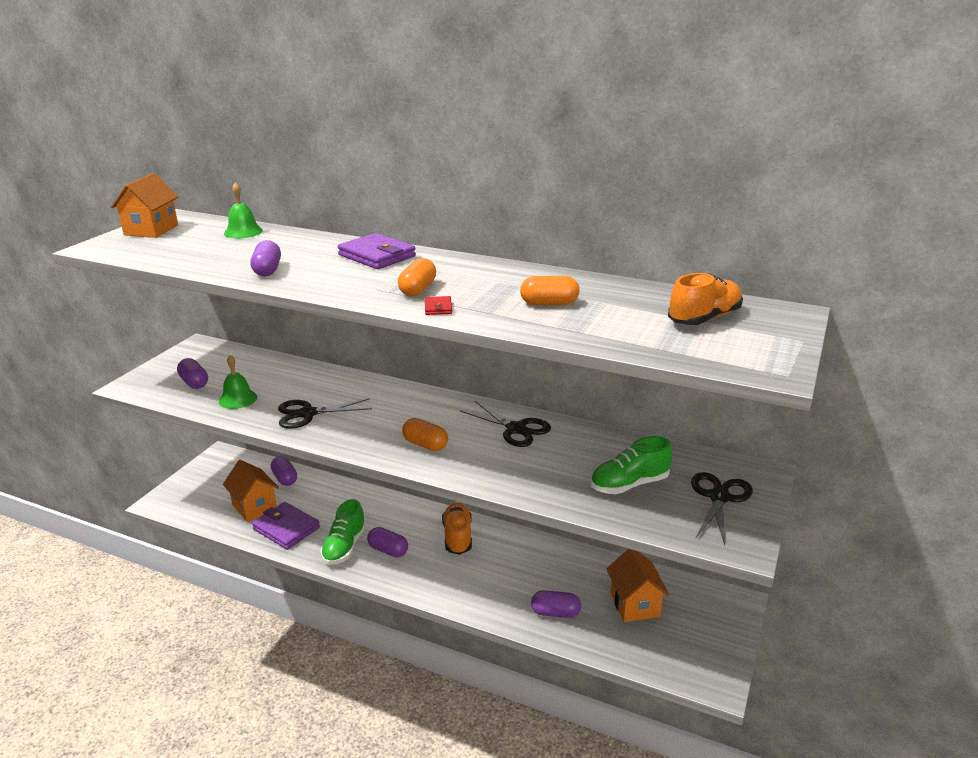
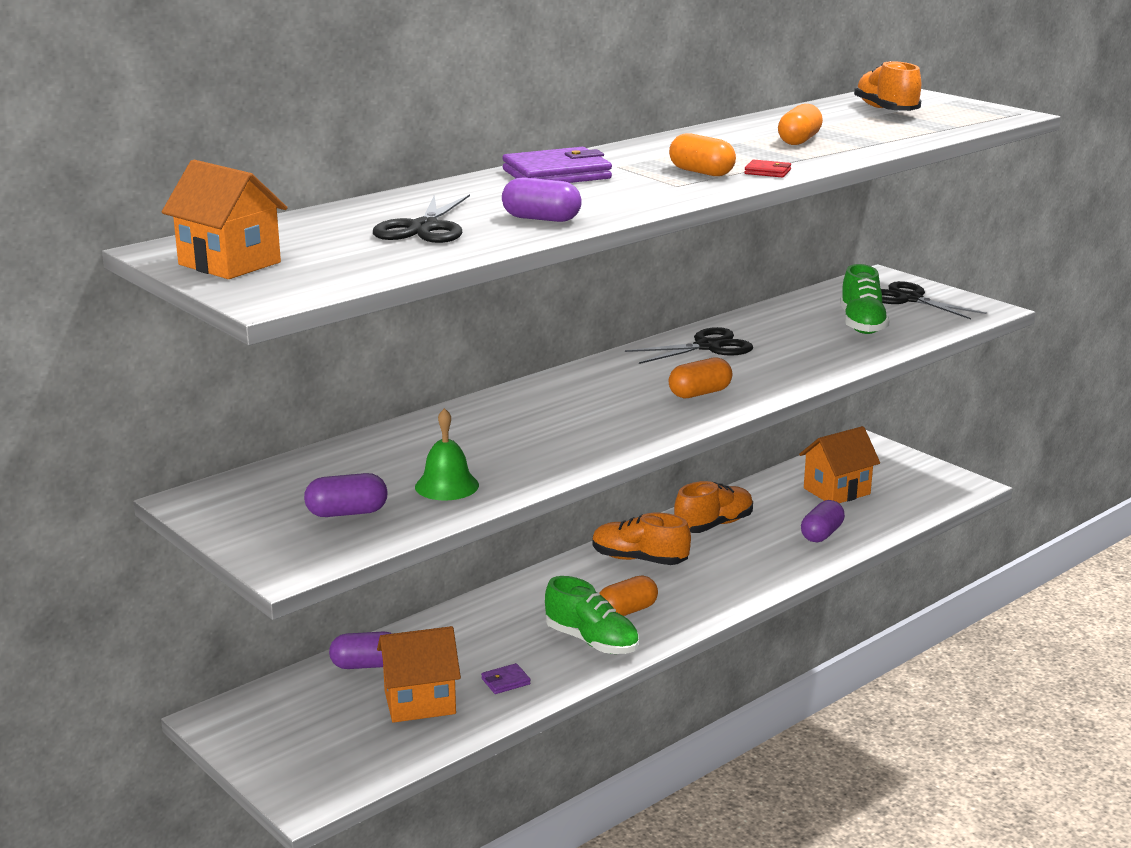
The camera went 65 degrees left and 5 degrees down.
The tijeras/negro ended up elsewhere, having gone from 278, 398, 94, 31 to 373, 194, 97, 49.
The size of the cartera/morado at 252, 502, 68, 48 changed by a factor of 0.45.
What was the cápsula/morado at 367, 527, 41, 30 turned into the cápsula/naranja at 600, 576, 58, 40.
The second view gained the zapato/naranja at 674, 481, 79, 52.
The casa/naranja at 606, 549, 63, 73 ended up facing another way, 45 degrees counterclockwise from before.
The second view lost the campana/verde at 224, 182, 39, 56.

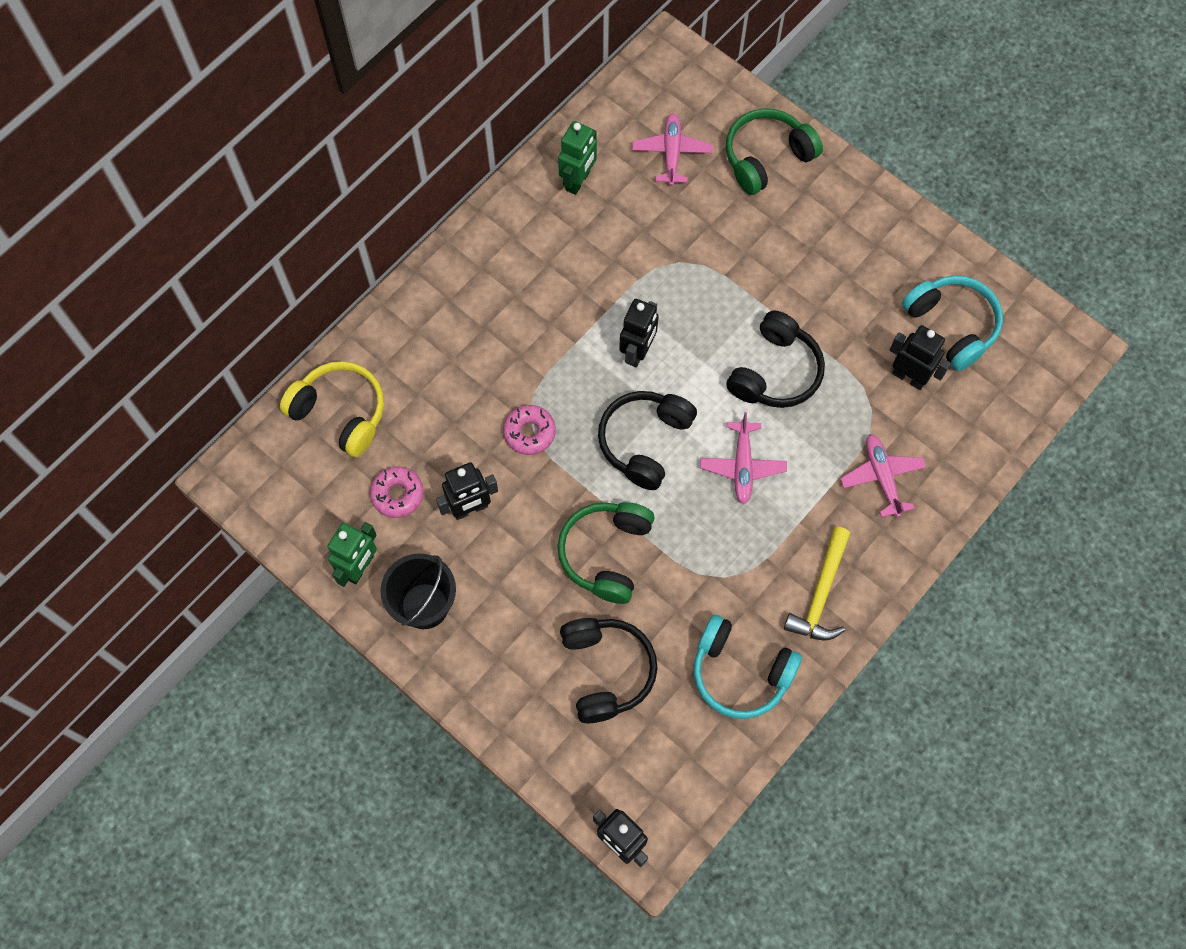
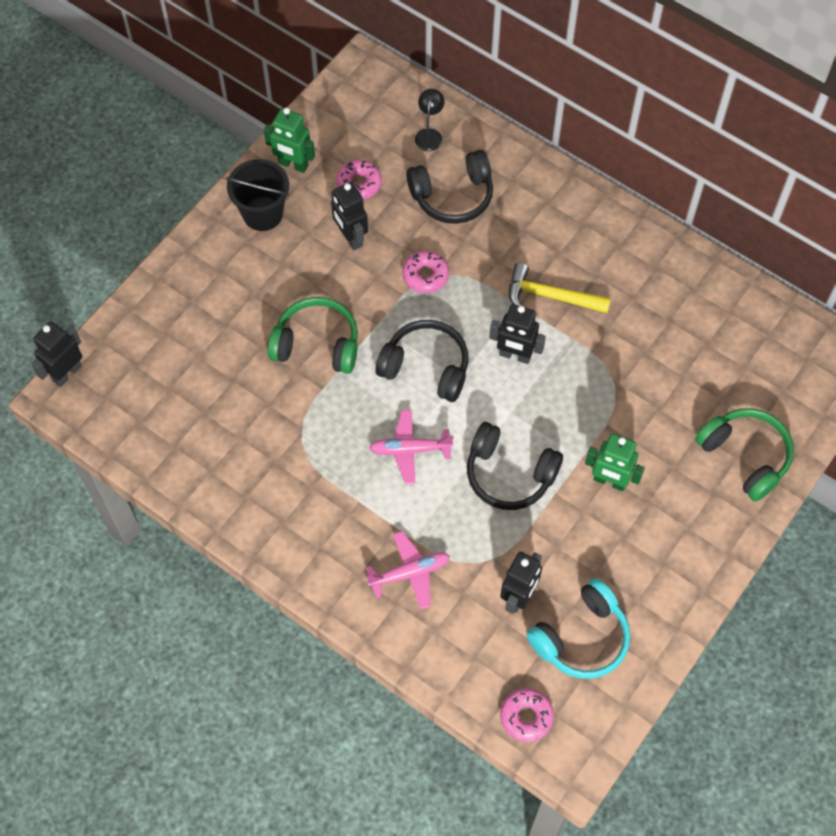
The camera went 85 degrees right and 5 degrees down.
The auriculares/negro ended up elsewhere, having gone from 560, 618, 98, 105 to 406, 150, 87, 74.
Where the auriculares/amarillo stood at 280, 361, 104, 96, the lámpara/negro came to stand at 415, 89, 30, 62.
The second view gained the rosquilla/rosa at 500, 688, 54, 54.
The martillo/amarillo ended up elsewhere, having gone from 784, 527, 66, 113 to 509, 263, 102, 50.
The robot/verde ended up elsewhere, having gone from 558, 121, 39, 74 to 585, 433, 60, 58.
The second view lost the avión/rosa at 632, 113, 80, 73.
The second view lost the auriculares/turquesa at 693, 615, 109, 104.

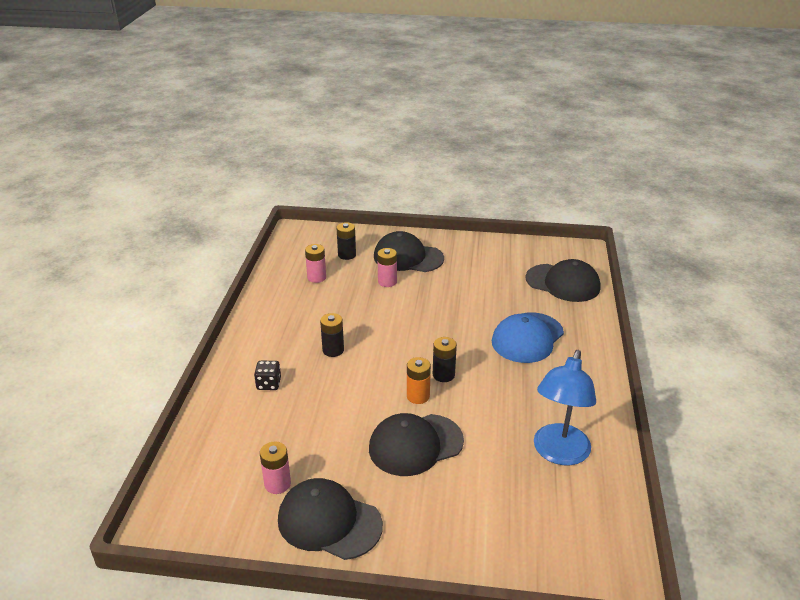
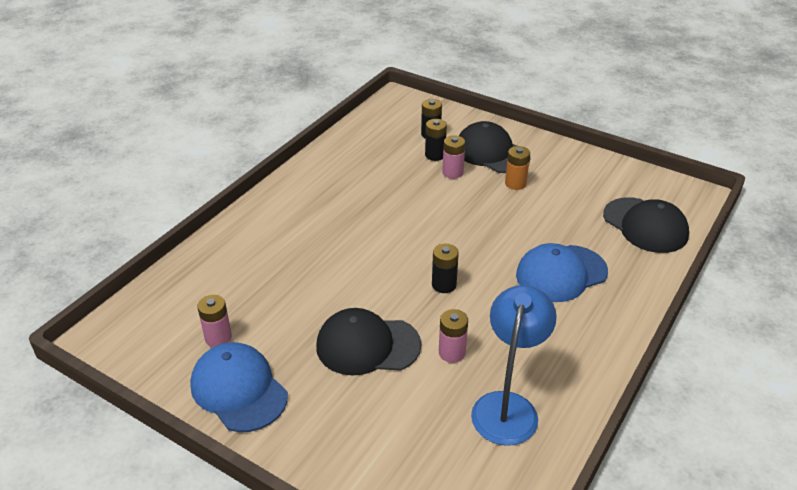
The camera went 25 degrees right and 5 degrees up.
What was the gorra/negro at 278, 478, 105, 82 turned into the gorra/azul at 190, 342, 98, 90.
The pila/negro ended up elsewhere, having gone from 320, 313, 24, 44 to 425, 119, 22, 42.
The pila/rosa ended up elsewhere, having gone from 305, 244, 21, 39 to 439, 309, 29, 54.
The lámpara/azul at 534, 350, 62, 115 ended up facing another way, 150 degrees clockwise from before.
The pila/naranja ended up elsewhere, having gone from 407, 357, 24, 47 to 505, 146, 25, 44.
The second view lost the dado/negro at 254, 361, 27, 29.

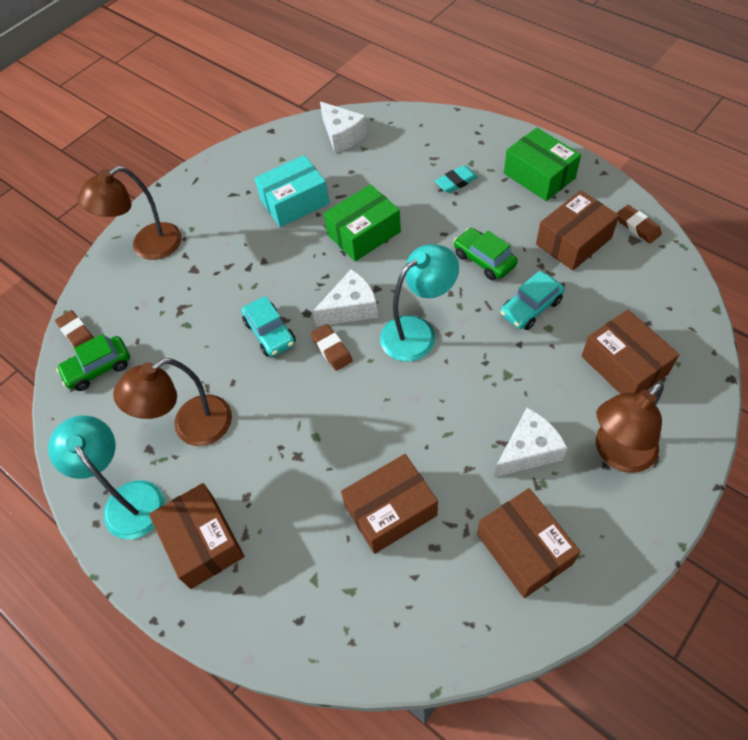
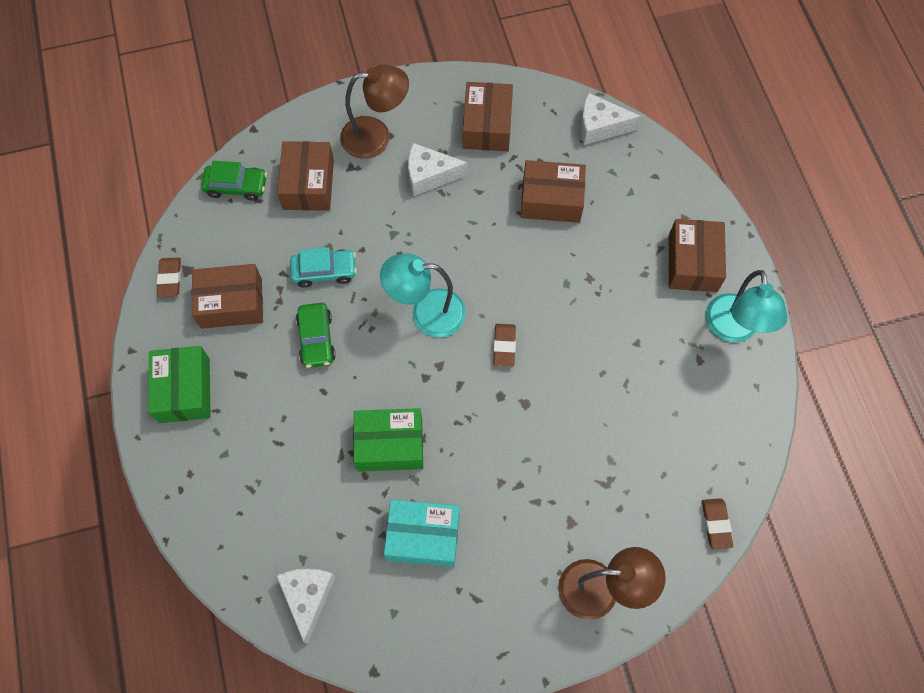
The camera went 150 degrees left and 10 degrees up.
The coche/verde ended up elsewhere, having gone from 56, 334, 74, 57 to 201, 161, 66, 40.
The queso/blanco ended up elsewhere, having gone from 313, 269, 65, 57 to 580, 93, 61, 52.
The second view lost the lámpara/marrón at 113, 358, 119, 88.
The second view lost the coche/turquesa at 242, 296, 54, 61.
The second view lost the goma de borrar/turquesa at 435, 165, 43, 28.

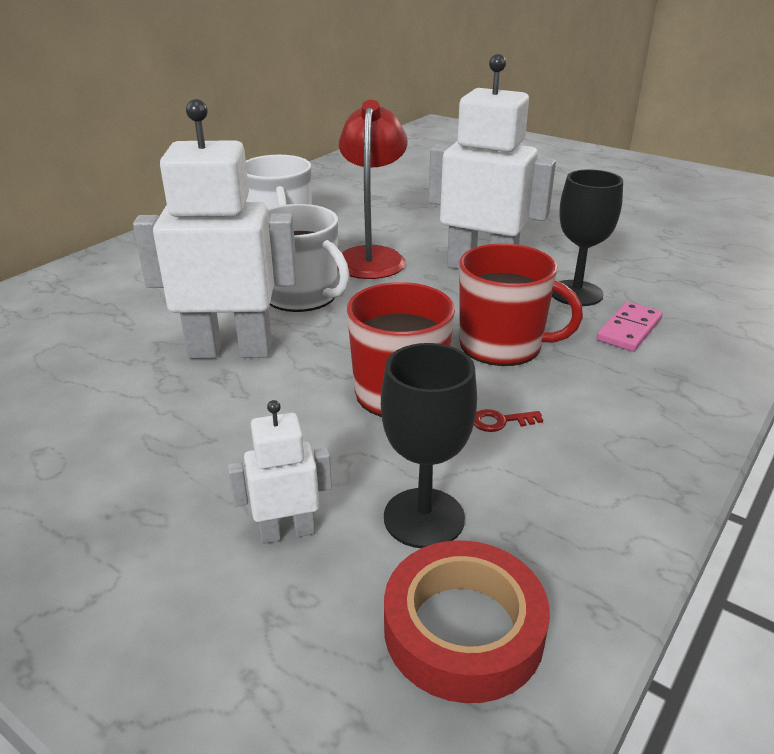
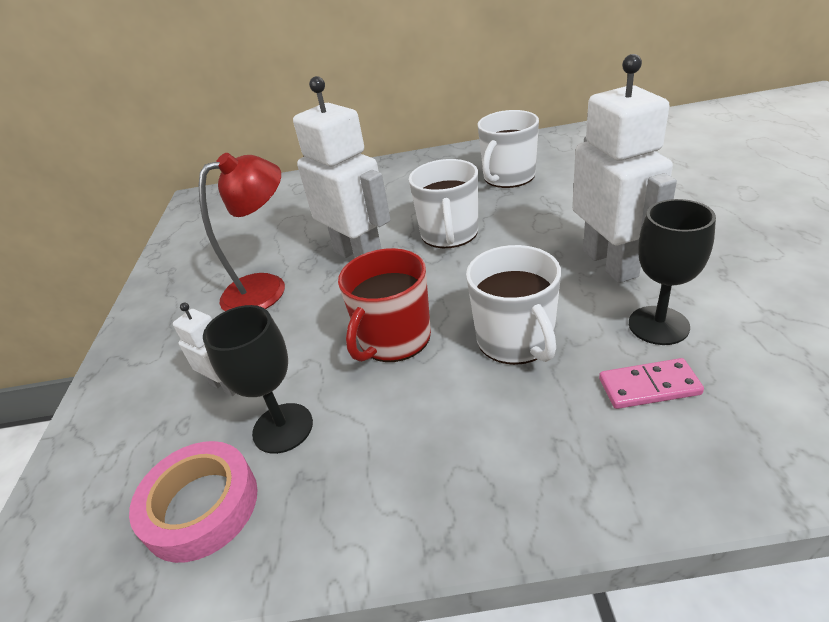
The camera went 55 degrees right and 5 degrees up.
What was the cinta adhesiva/rojo at 384, 540, 166, 163 turned into the cinta adhesiva/rosa at 129, 441, 129, 122.
The lámpara/rojo ended up elsewhere, having gone from 337, 100, 71, 179 to 199, 153, 86, 158.
What was the taza/rojo at 459, 243, 124, 123 turned into the taza/blanco at 466, 245, 95, 120.
The second view lost the llave/rojo at 474, 409, 69, 23.

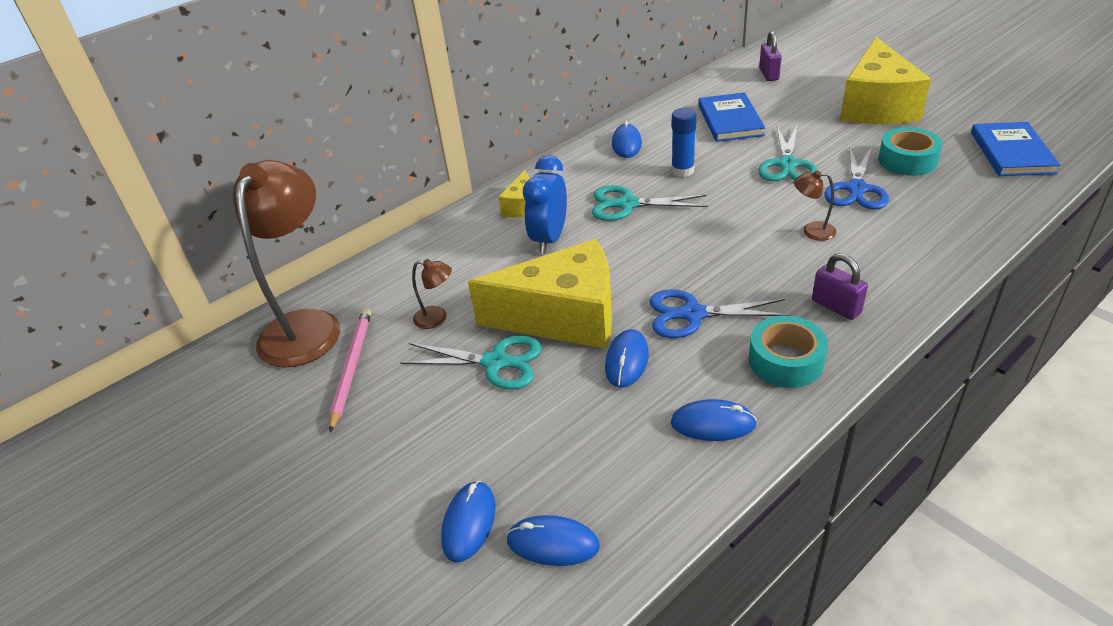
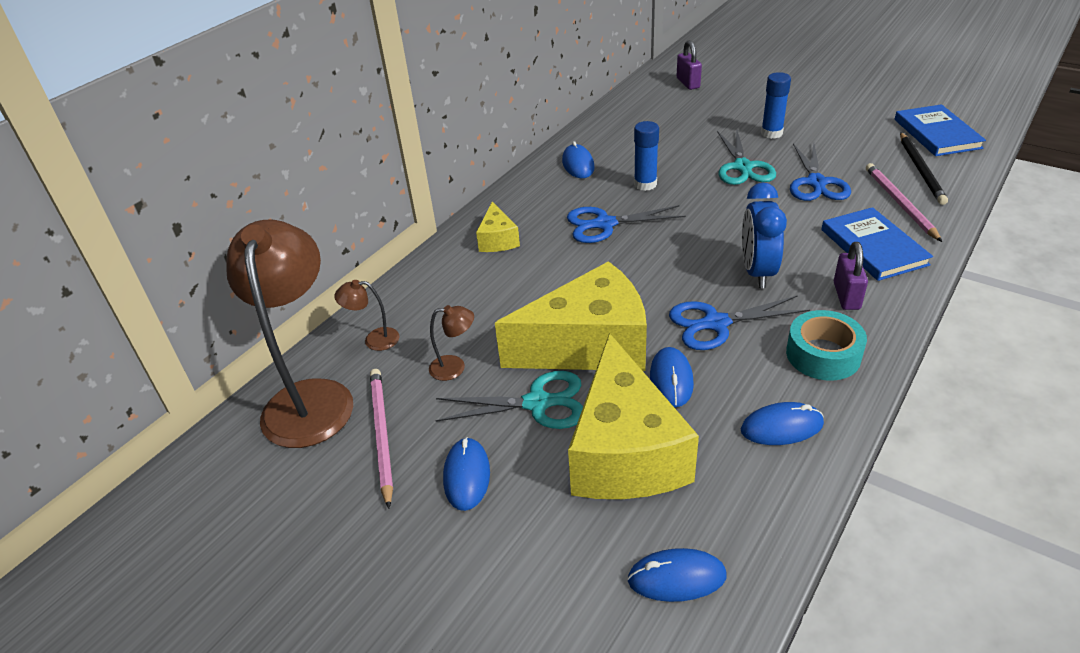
The camera went 15 degrees left and 0 degrees up.
The lámpara/marrón ended up elsewhere, having gone from 794, 171, 42, 70 to 334, 280, 65, 71.
The ratón/azul ended up elsewhere, having gone from 441, 481, 55, 81 to 443, 437, 47, 74.
What was the tijeras/turquesa at 592, 185, 116, 36 turned into the tijeras/azul at 567, 205, 119, 38.
The queso/amarillo ended up elsewhere, having gone from 840, 37, 91, 87 to 568, 333, 131, 166.
The despertador/azul ended up elsewhere, having gone from 523, 155, 44, 98 to 742, 182, 45, 106.
The second view gained the barra de pegamento/azul at 761, 72, 30, 67.
The libro/azul ended up elsewhere, having gone from 698, 92, 67, 50 to 821, 207, 112, 74.
The candado/morado at 812, 253, 56, 67 ended up facing another way, 60 degrees clockwise from before.
The second view gained the lápiz/rosa at 866, 163, 76, 79.
The second view gained the lápiz/negro at 900, 132, 48, 73.
The second view lost the cinta adhesiva/turquesa at 878, 127, 65, 49.

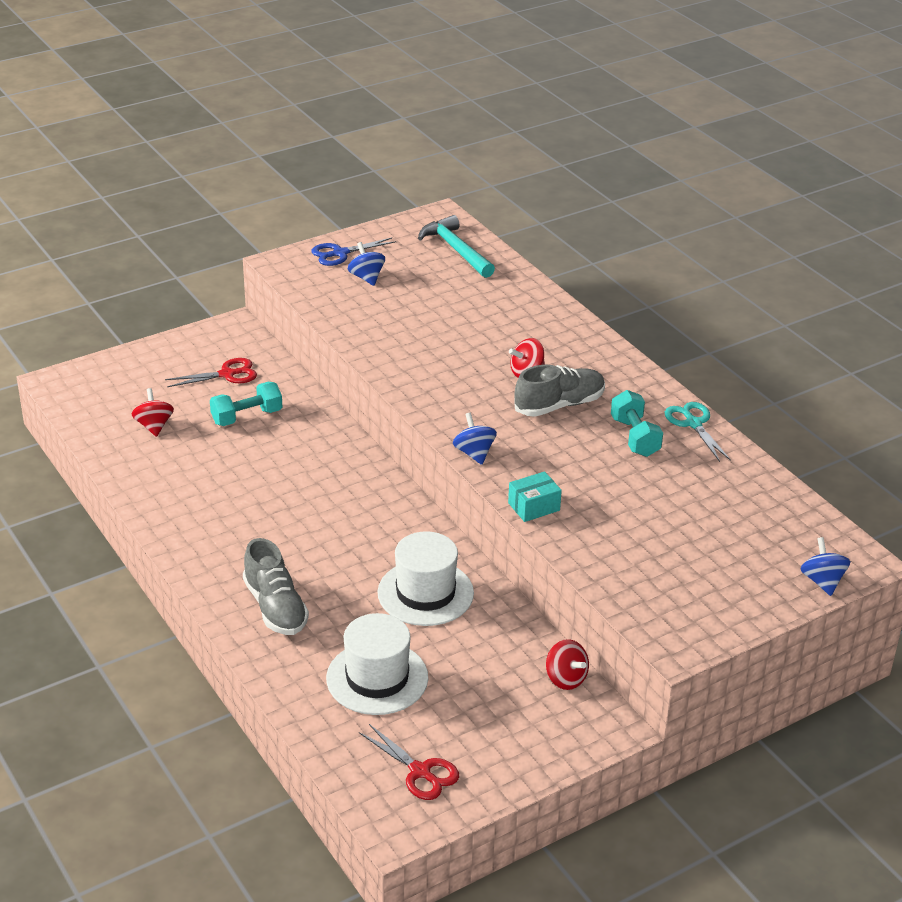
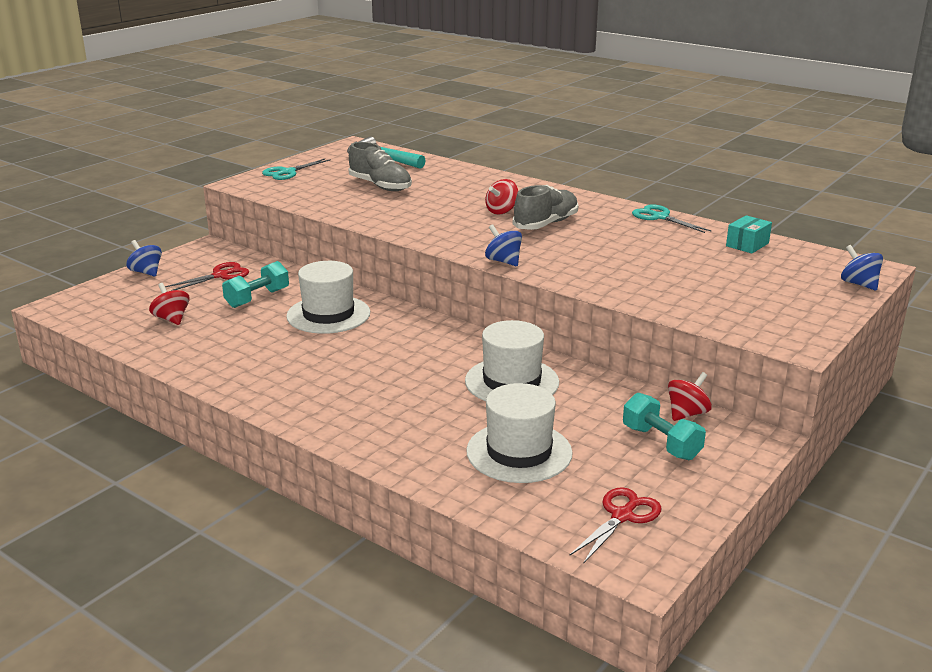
The camera went 20 degrees left and 10 degrees down.
The peonza/azul ended up elsewhere, having gone from 348, 242, 37, 44 to 126, 240, 36, 37.
What was the tijeras/azul at 312, 238, 84, 28 turned into the tijeras/turquesa at 262, 159, 69, 21.
The second view gained the sombrero/blanco at 286, 261, 84, 73.
The zapato/gris ended up elsewhere, having gone from 243, 538, 66, 97 to 349, 142, 63, 49.
The tijeras/rojo at 359, 724, 100, 76 ended up facing another way, 75 degrees counterclockwise from before.
The mancuerna/turquesa ended up elsewhere, having gone from 611, 390, 52, 67 to 623, 393, 83, 67.
The peonza/rojo at 546, 639, 43, 51 ended up facing another way, 75 degrees counterclockwise from before.
The caja/turquesa ended up elsewhere, having gone from 508, 471, 54, 51 to 726, 215, 46, 38.

